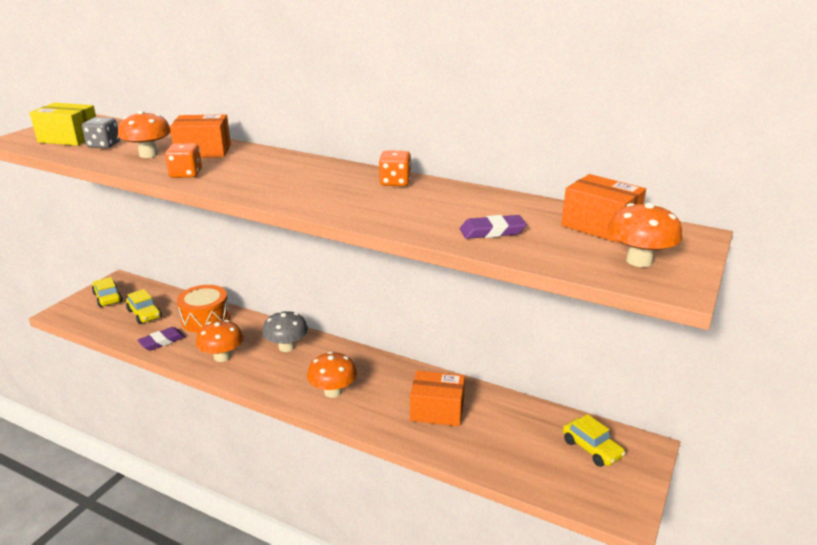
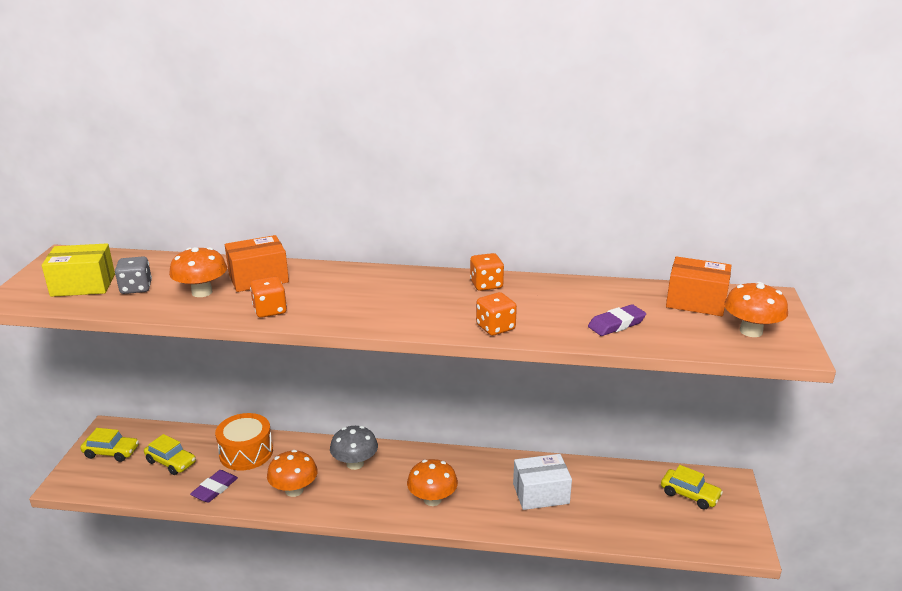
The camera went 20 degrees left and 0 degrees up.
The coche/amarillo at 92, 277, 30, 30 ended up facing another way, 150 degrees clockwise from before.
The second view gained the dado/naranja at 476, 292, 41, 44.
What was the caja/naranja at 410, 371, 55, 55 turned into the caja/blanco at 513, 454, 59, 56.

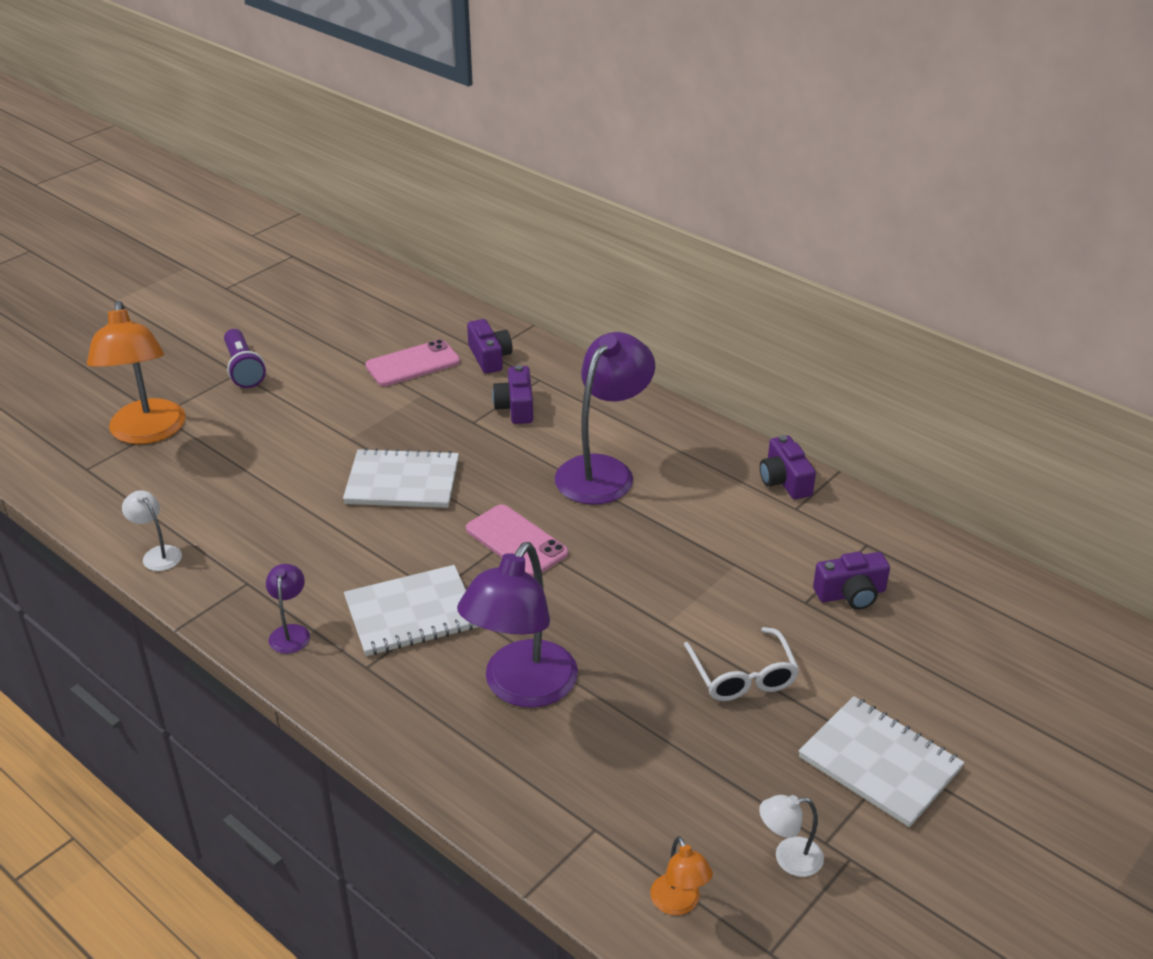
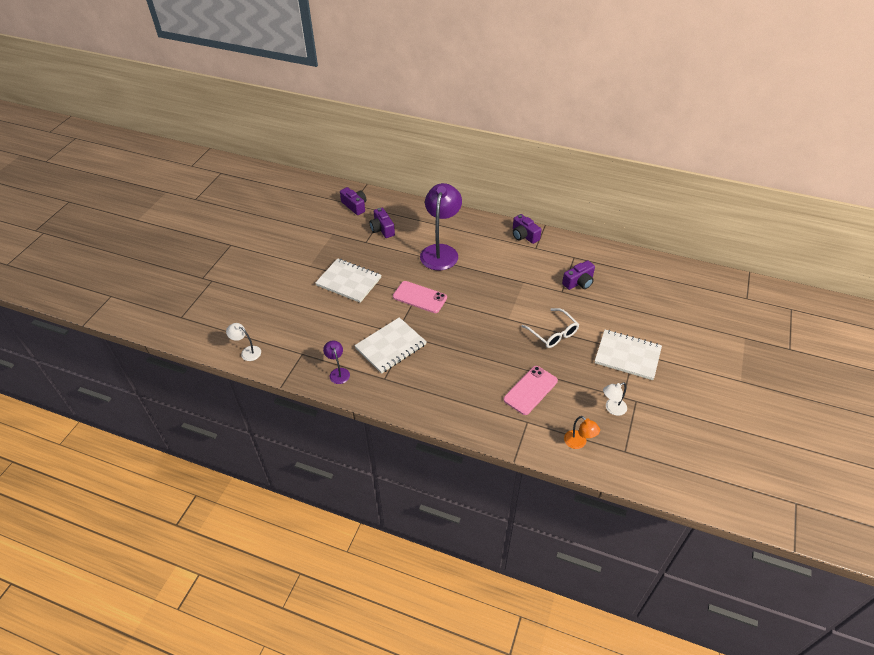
The camera went 20 degrees left and 10 degrees up.
The cuaderno/blanco at 343, 448, 116, 60 ended up facing another way, 45 degrees clockwise from before.
The móvil/rosa ended up elsewhere, having gone from 366, 339, 94, 47 to 504, 366, 54, 49.
The second view lost the lámpara/naranja at 87, 301, 99, 143.
The second view lost the lámpara de mano/morado at 224, 329, 42, 59.
The second view lost the lámpara/morado at 457, 542, 121, 166.

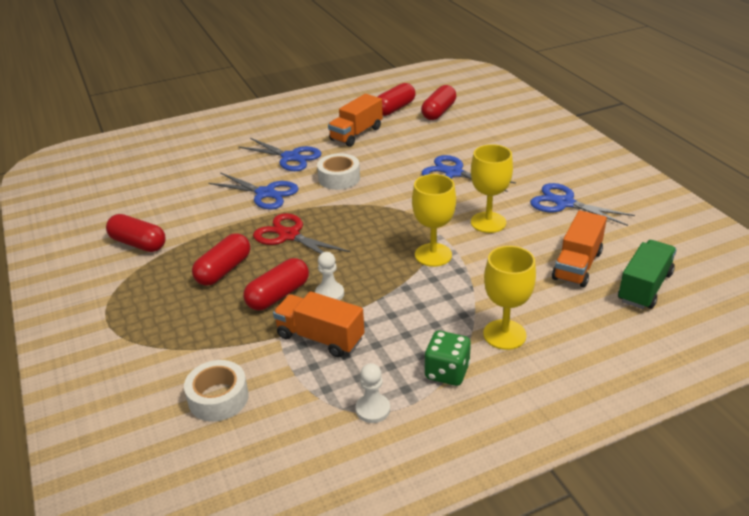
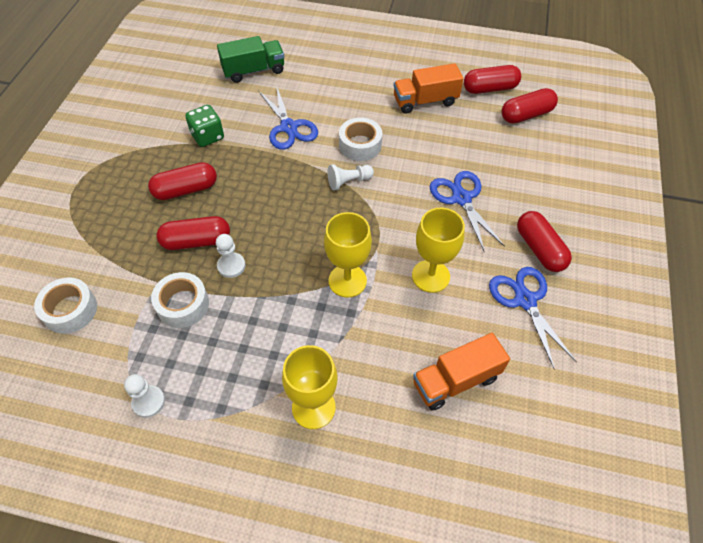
The camera went 35 degrees right and 20 degrees up.
Where the camión/naranja stood at 273, 291, 92, 66, the cinta adhesiva/blanco came to stand at 151, 272, 58, 56.
The dado/verde ended up elsewhere, having gone from 424, 331, 47, 55 to 185, 105, 39, 42.
The camión/verde ended up elsewhere, having gone from 618, 240, 59, 69 to 217, 36, 67, 47.
The second view gained the peón/blanco at 327, 164, 47, 27.
The cápsula/rojo ended up elsewhere, having gone from 106, 214, 60, 38 to 517, 211, 55, 61.
The second view lost the tijeras/azul at 239, 138, 82, 33.
The second view lost the tijeras/rojo at 253, 213, 97, 50.

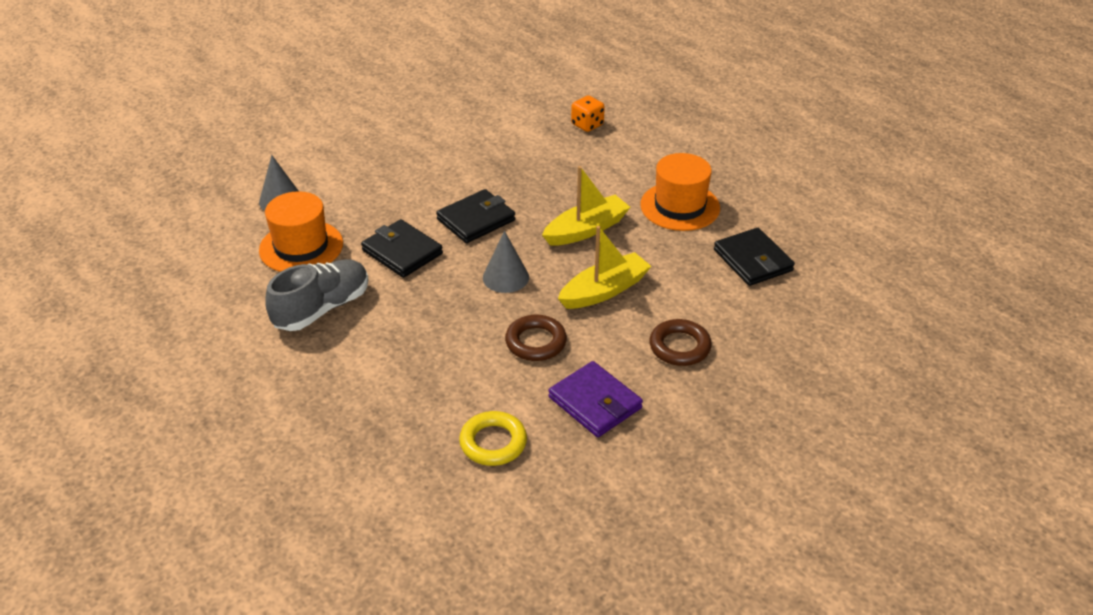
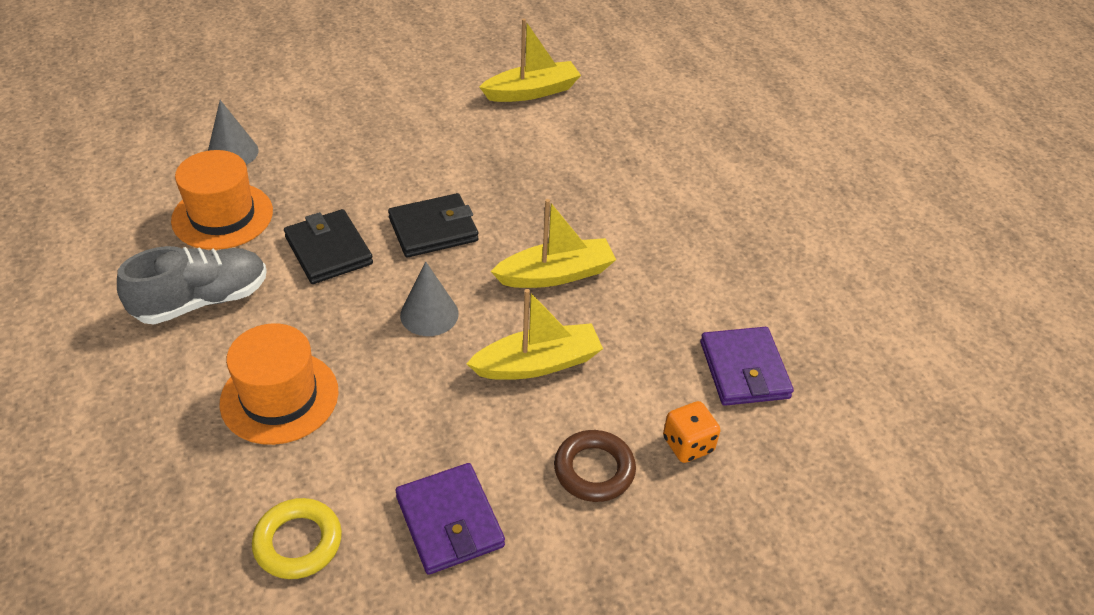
The camera went 15 degrees right and 5 degrees up.
The sombrero/naranja ended up elsewhere, having gone from 640, 153, 80, 78 to 219, 323, 120, 122.
The second view gained the barco/amarillo at 479, 19, 102, 83.
The dado/naranja ended up elsewhere, having gone from 571, 95, 34, 37 to 663, 401, 57, 62.
What was the cartera/negro at 714, 228, 81, 58 turned into the cartera/morado at 700, 327, 94, 79.
The second view lost the anillo/marrón at 505, 315, 62, 46.

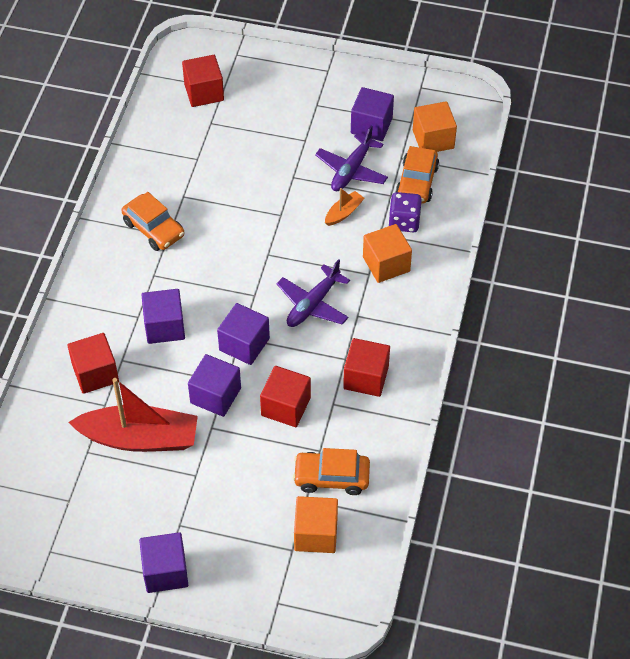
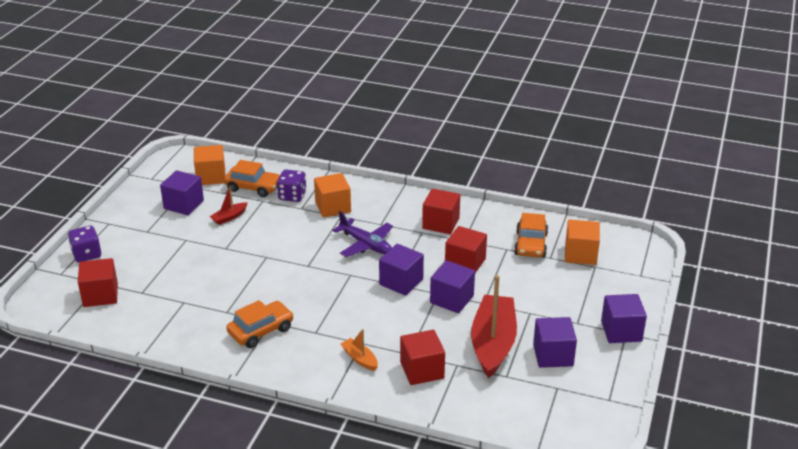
The camera went 85 degrees left and 20 degrees down.
The second view gained the dado/morado at 68, 226, 33, 37.
Where the avión/morado stood at 315, 125, 73, 66, the barco/rojo came to stand at 209, 186, 39, 39.
The barco/naranja ended up elsewhere, having gone from 325, 188, 39, 38 to 341, 329, 37, 42.
The cubo/morado ended up elsewhere, having gone from 141, 289, 44, 55 to 533, 317, 44, 51.

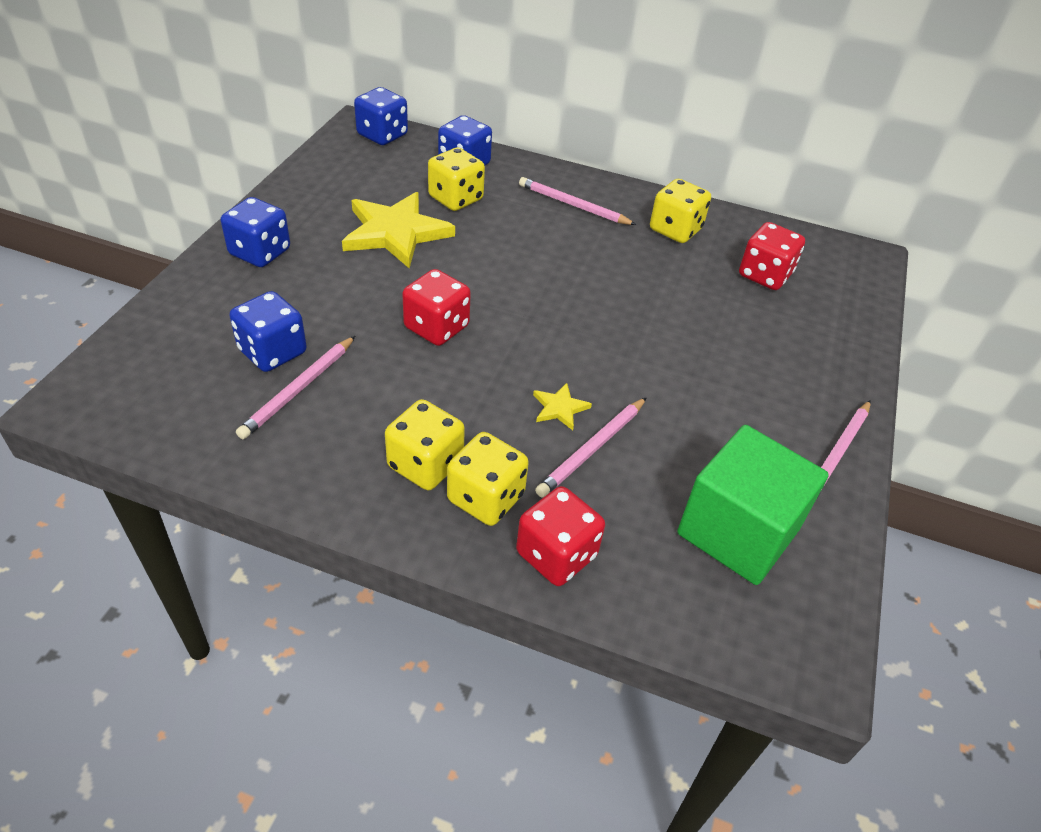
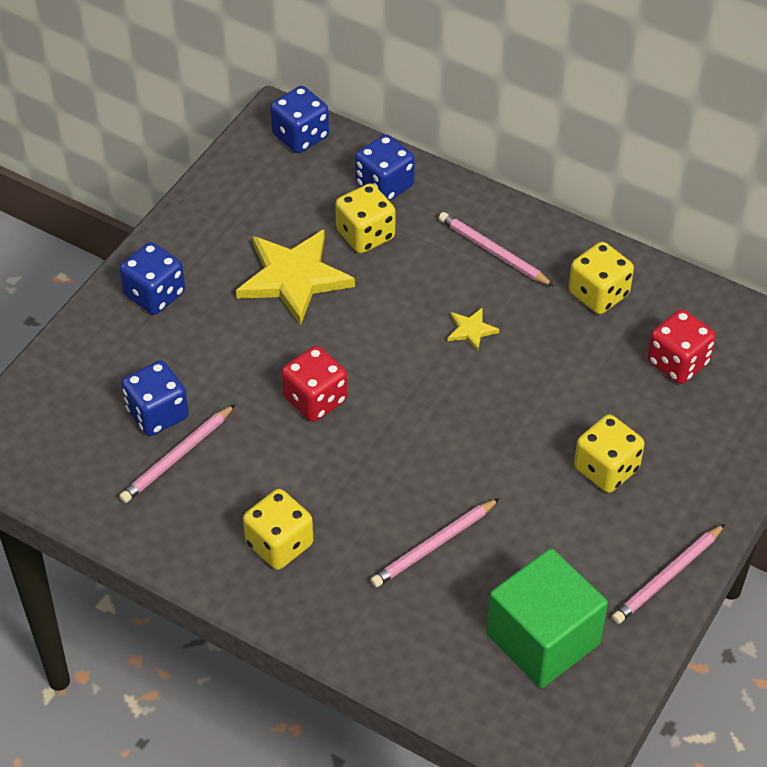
The camera went 15 degrees right and 5 degrees up.
The estrella/amarillo ended up elsewhere, having gone from 533, 383, 59, 47 to 447, 308, 52, 44.
The dado/amarillo ended up elsewhere, having gone from 447, 432, 82, 94 to 574, 414, 70, 79.
The second view lost the dado/rojo at 516, 486, 89, 100.

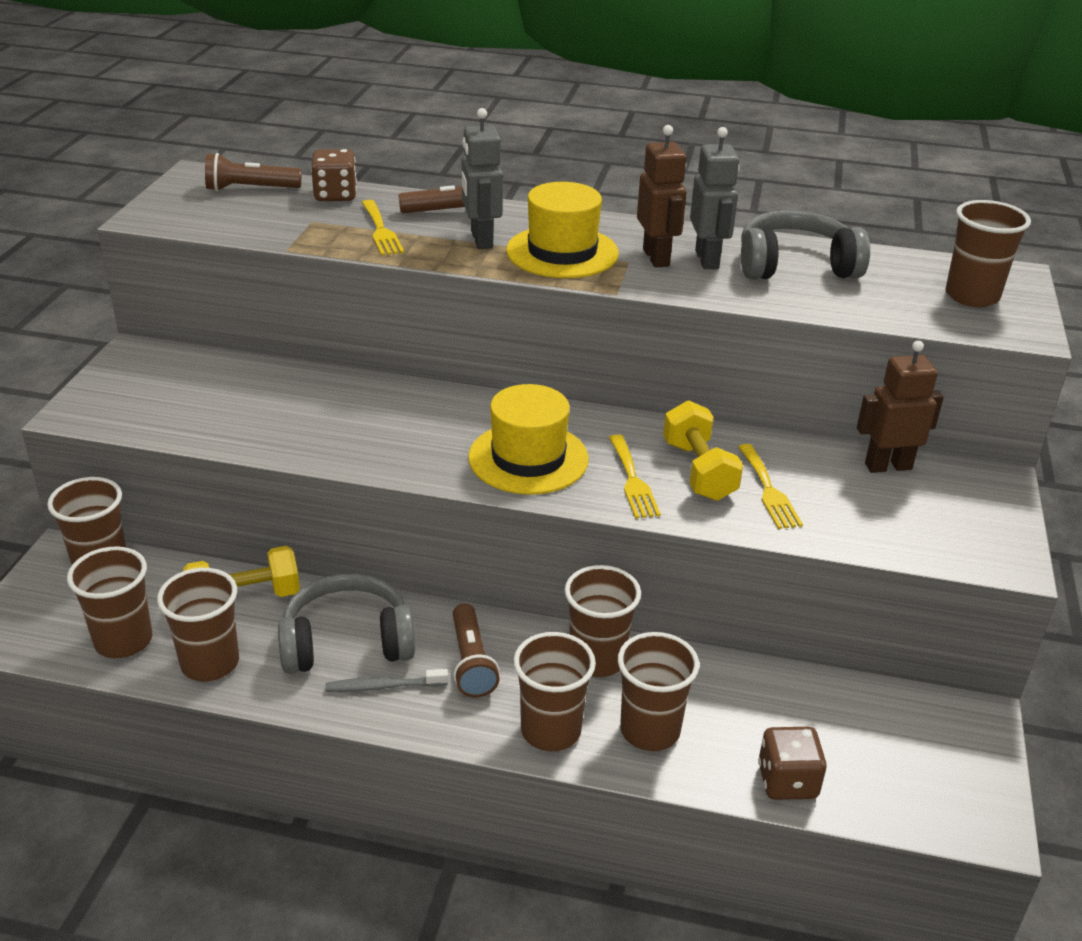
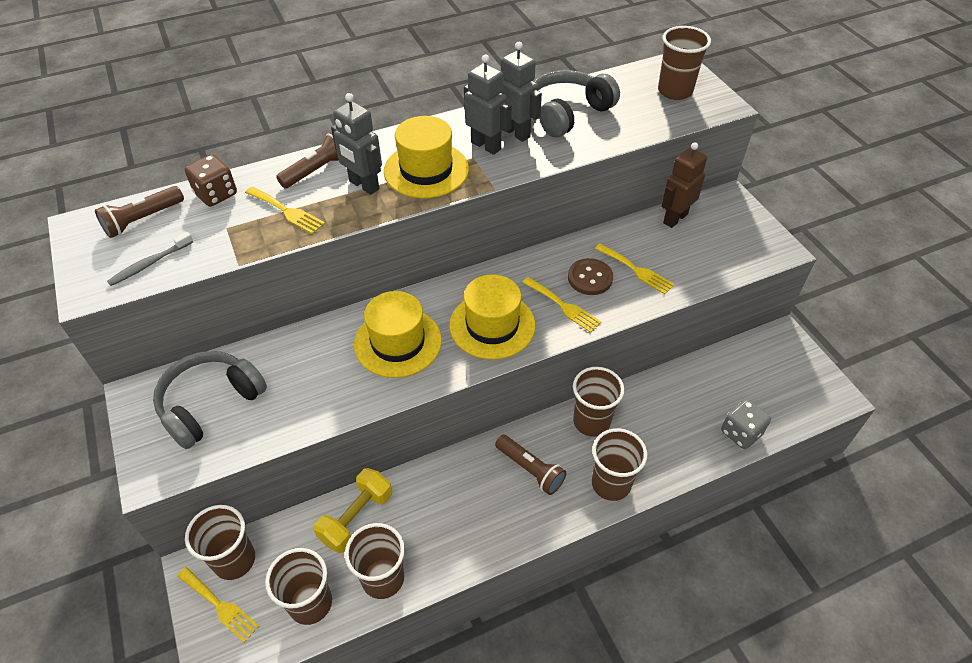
The camera went 35 degrees left and 15 degrees up.
The cepillo de dientes/gris ended up elsewhere, having gone from 325, 669, 123, 23 to 107, 232, 86, 54.
The auriculares/gris ended up elsewhere, having gone from 278, 574, 137, 100 to 153, 351, 114, 98.
The second view gained the tenedor/amarillo at 177, 567, 82, 76.
The second view gained the sombrero/amarillo at 354, 291, 88, 87.
What was the robot/marrón at 637, 125, 50, 142 turned into the robot/gris at 464, 54, 48, 101.
Where the mancuerna/amarillo stood at 663, 400, 80, 101, the botón/marrón came to stand at 568, 258, 45, 37.
What was the dado/marrón at 758, 727, 69, 73 turned into the dado/gris at 721, 399, 50, 50.
The second view lost the vaso/marrón at 618, 632, 82, 119.

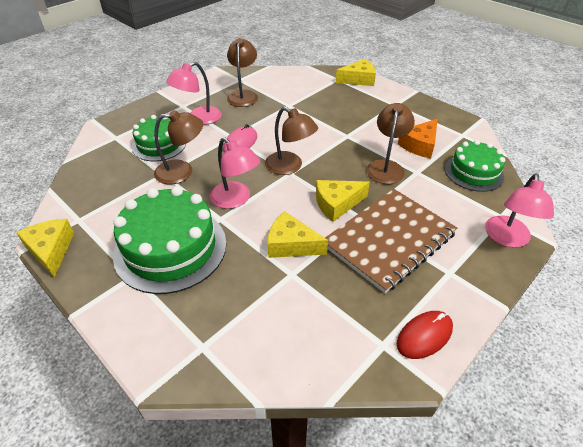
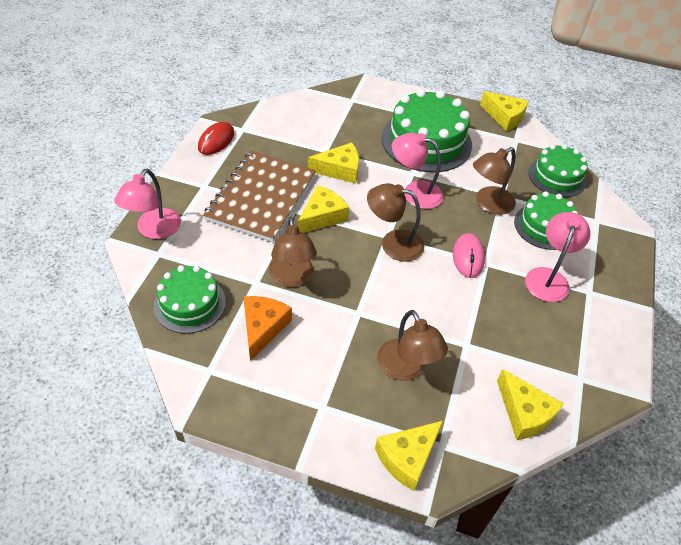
The camera went 150 degrees right and 5 degrees up.
The lámpara/rosa at 485, 174, 69, 74 ended up facing another way, 150 degrees counterclockwise from before.
The lámpara/marrón ended up elsewhere, having gone from 227, 38, 31, 69 to 377, 310, 71, 71.
The second view gained the queso/amarillo at 497, 369, 67, 71.
The second view gained the tarta/verde at 528, 144, 60, 53.

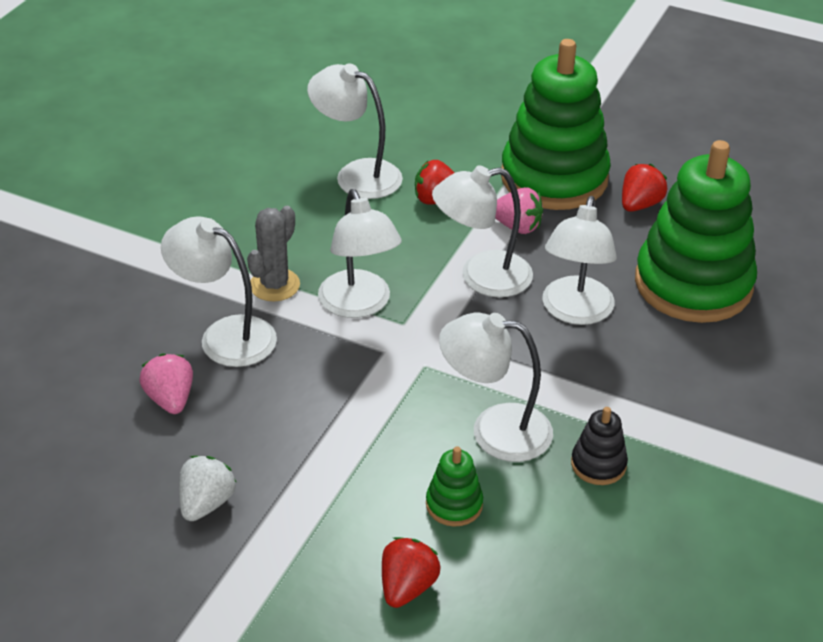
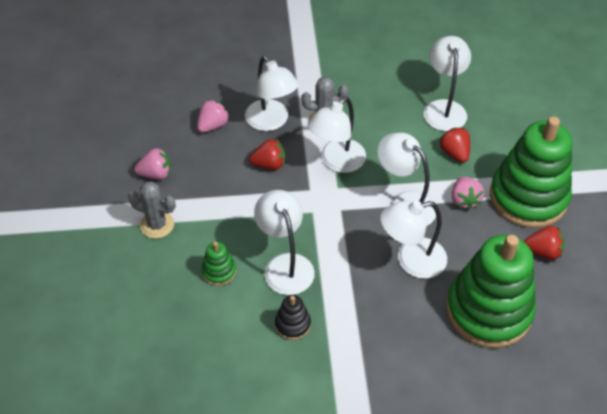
The camera went 60 degrees right and 10 degrees up.
The second view gained the cactus/gris at 128, 181, 48, 57.
What was the fresa/blanco at 179, 456, 58, 65 turned into the fresa/rosa at 134, 148, 37, 31.
The lámpara/blanco at 161, 216, 116, 151 ended up facing another way, 150 degrees clockwise from before.
The fresa/rojo ended up elsewhere, having gone from 382, 537, 58, 71 to 249, 139, 36, 31.

